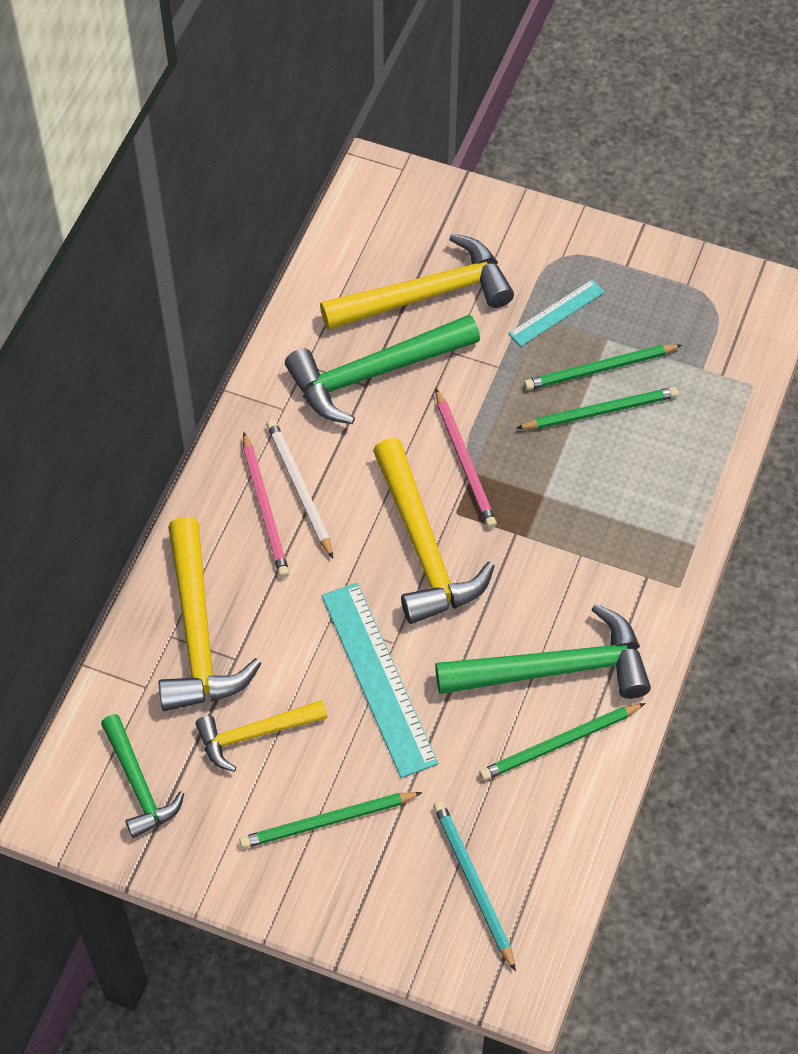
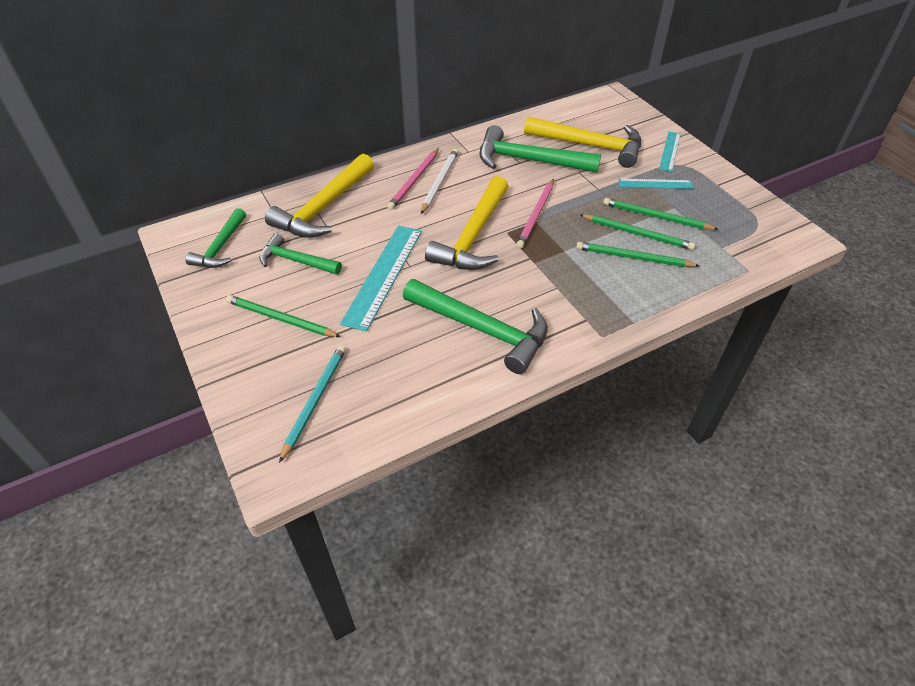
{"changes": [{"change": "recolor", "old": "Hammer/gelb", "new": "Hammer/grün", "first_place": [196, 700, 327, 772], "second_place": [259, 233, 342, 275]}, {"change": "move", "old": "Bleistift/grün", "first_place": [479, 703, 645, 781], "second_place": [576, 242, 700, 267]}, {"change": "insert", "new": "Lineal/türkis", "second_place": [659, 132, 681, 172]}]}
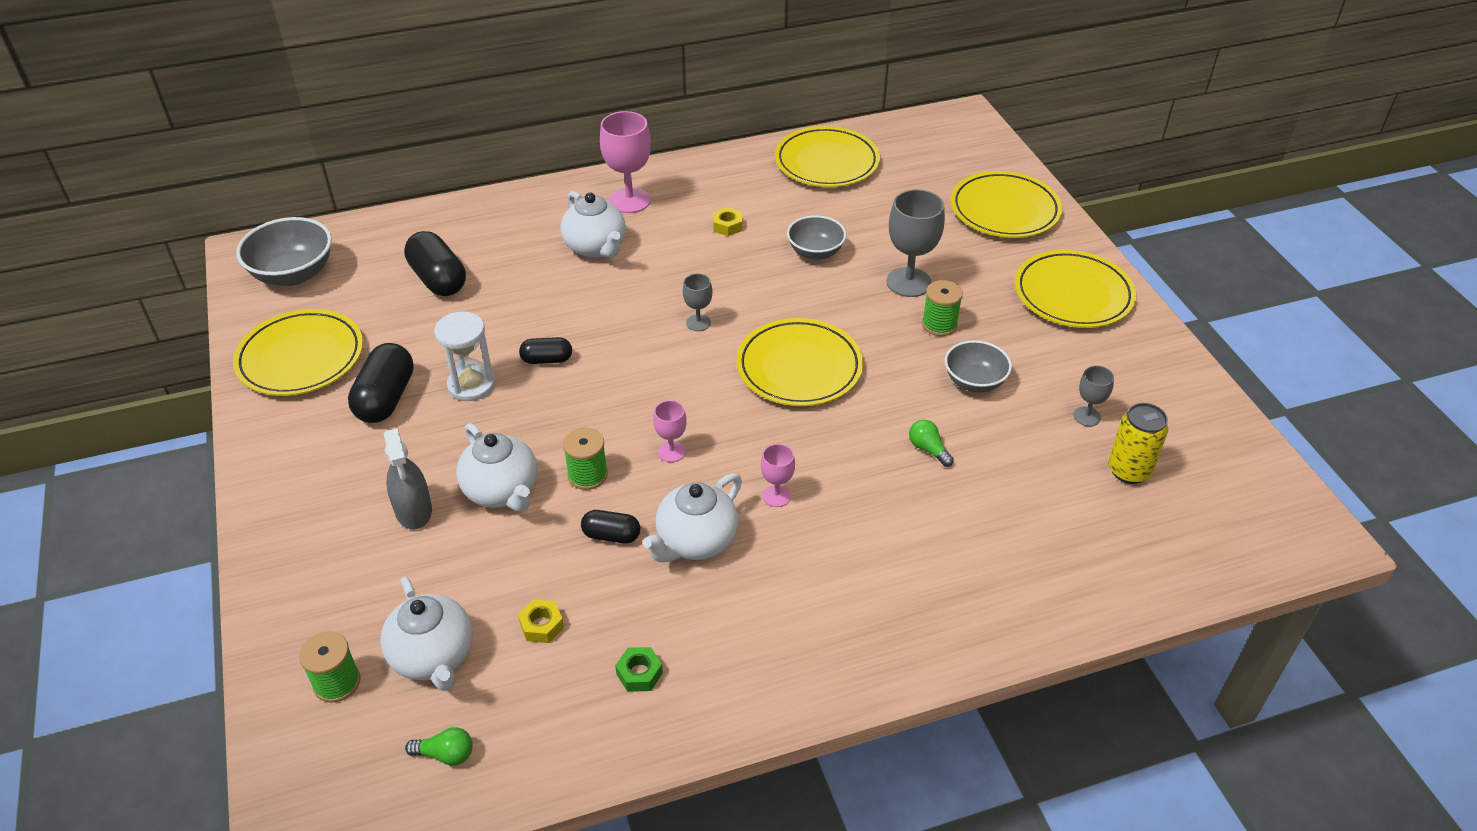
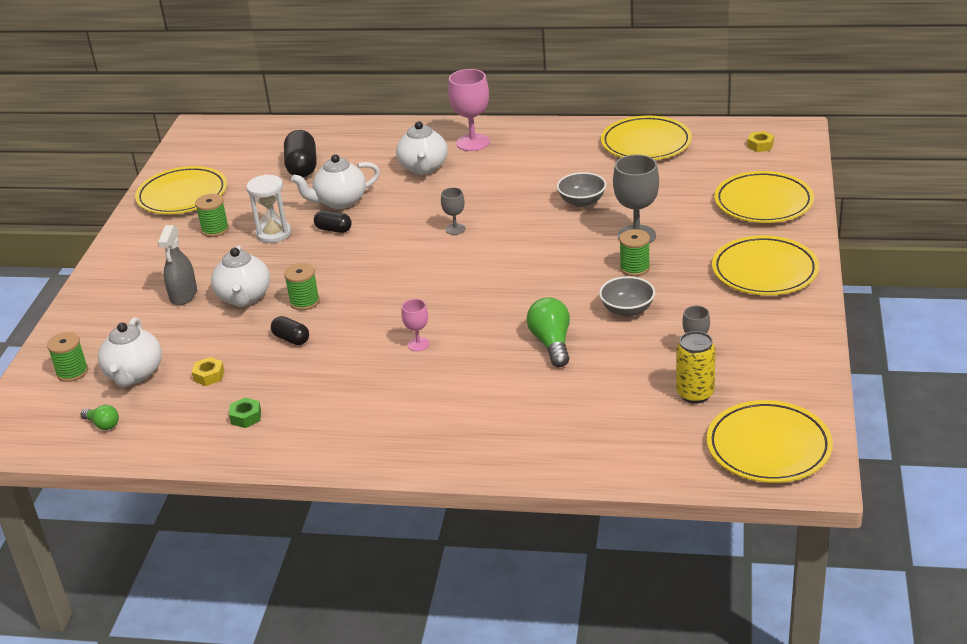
{"changes": [{"change": "delete", "old": "Schüssel/grau", "first_place": [236, 217, 332, 286]}, {"change": "replace", "old": "Kapsel/schwarz", "new": "Garnrolle/grün", "first_place": [348, 343, 414, 423], "second_place": [195, 194, 229, 237]}, {"change": "move", "old": "Teekanne/weiß", "first_place": [643, 473, 742, 562], "second_place": [291, 154, 380, 209]}, {"change": "delete", "old": "Kelch/rosa", "first_place": [653, 400, 687, 462]}, {"change": "move", "old": "Sechskantmutter/gelb", "first_place": [713, 207, 742, 236], "second_place": [747, 131, 774, 152]}, {"change": "move", "old": "Teller/gelb", "first_place": [736, 318, 863, 406], "second_place": [706, 400, 833, 483]}, {"change": "resize", "old": "Glühbirne/grün", "first_place": [909, 420, 954, 467], "second_place": [527, 297, 570, 367], "factor": 1.78}]}
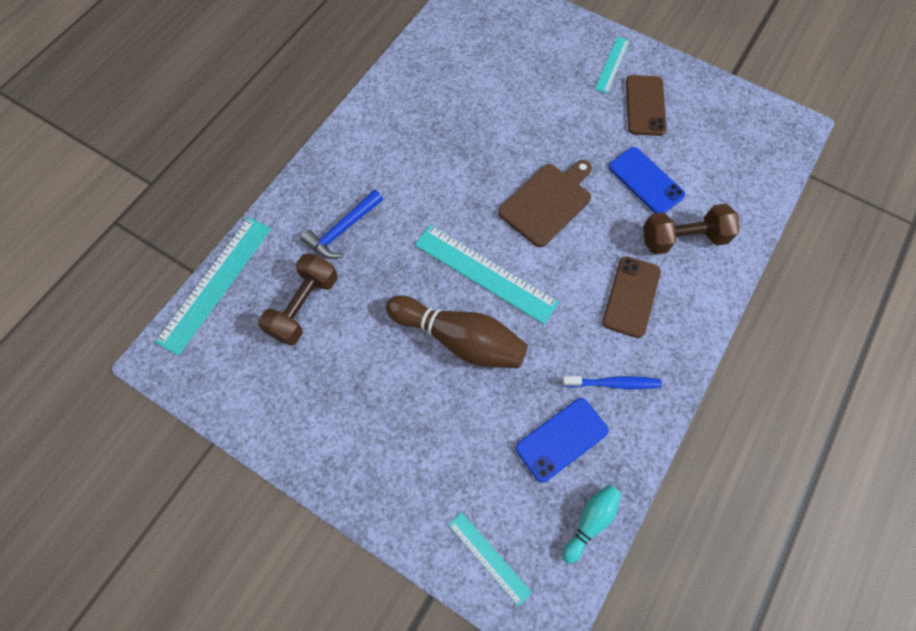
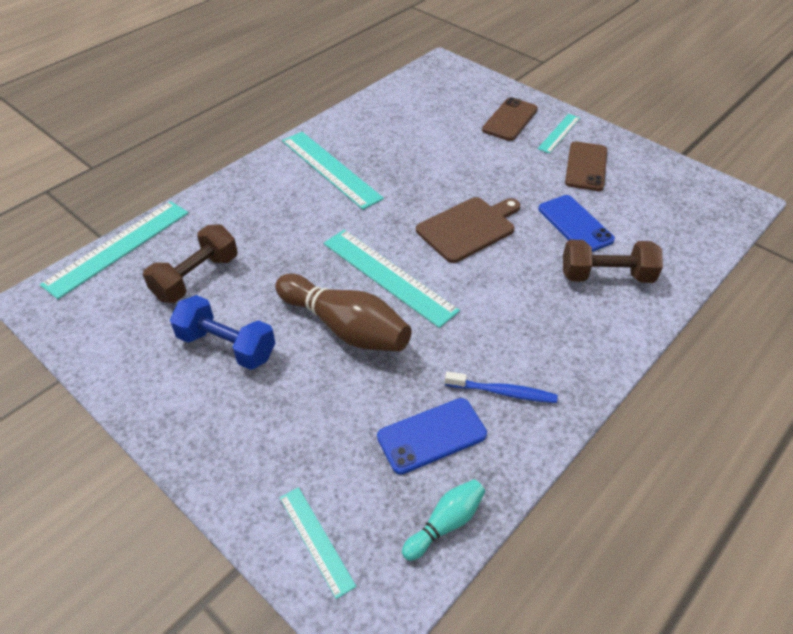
{"changes": [{"change": "delete", "old": "Hammer/blau", "first_place": [301, 189, 383, 259]}, {"change": "move", "old": "Handy/braun", "first_place": [602, 256, 661, 338], "second_place": [482, 97, 538, 141]}, {"change": "insert", "new": "Hantel/blau", "second_place": [170, 295, 275, 370]}, {"change": "insert", "new": "Lineal/türkis", "second_place": [282, 132, 384, 210]}]}
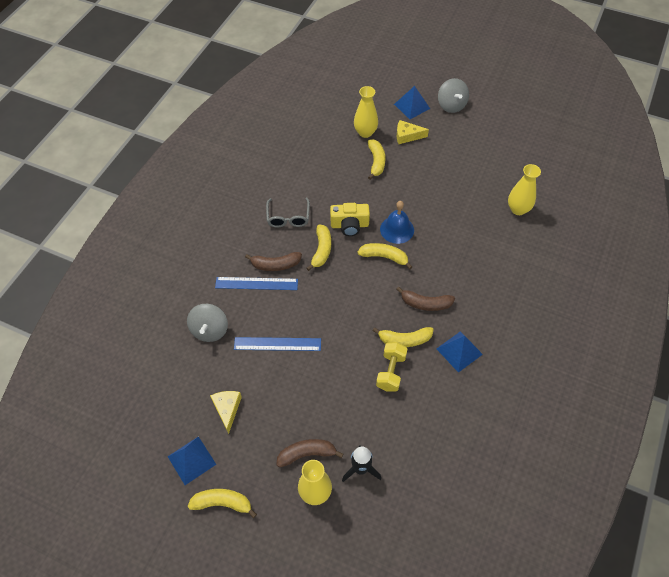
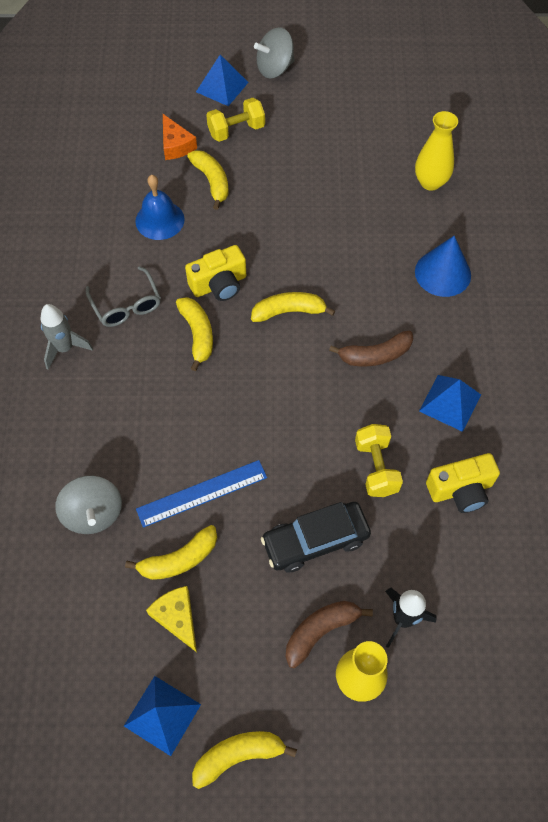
{"changes": [{"change": "delete", "old": "Lineal/blau", "first_place": [215, 277, 298, 290]}, {"change": "delete", "old": "Banane/braun", "first_place": [245, 252, 302, 271]}, {"change": "replace", "old": "Vase/gelb", "new": "Käse/orange", "first_place": [354, 86, 378, 138], "second_place": [163, 114, 197, 160]}, {"change": "move", "old": "Banane/gelb", "first_place": [373, 327, 434, 347], "second_place": [125, 525, 217, 580]}, {"change": "move", "old": "Glocke/blau", "first_place": [380, 201, 414, 244], "second_place": [135, 175, 185, 240]}, {"change": "replace", "old": "Käse/gelb", "new": "Hantel/gelb", "first_place": [397, 120, 429, 144], "second_place": [206, 98, 265, 142]}, {"change": "rotate", "old": "Kreisel/grau", "first_place": [438, 78, 469, 113], "second_place": [254, 27, 295, 79], "degrees": 105}, {"change": "insert", "new": "Rakete/grau", "second_place": [41, 304, 93, 370]}, {"change": "insert", "new": "Auto/schwarz", "second_place": [261, 502, 371, 573]}, {"change": "insert", "new": "Kegel/blau", "second_place": [415, 236, 471, 297]}, {"change": "insert", "new": "Kamera/gelb", "second_place": [426, 453, 500, 513]}]}
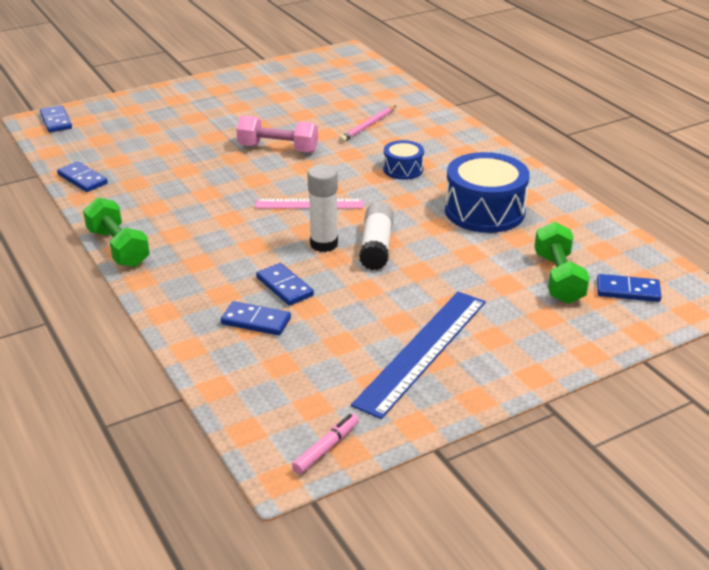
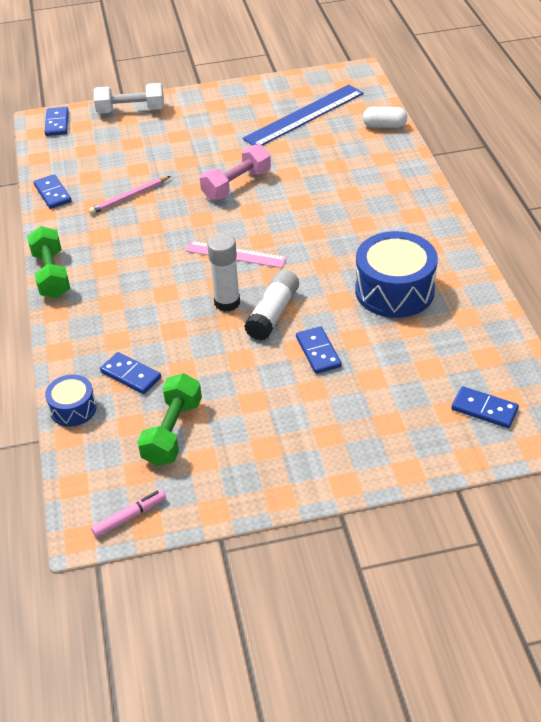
{"changes": [{"change": "rotate", "old": "Hantel/rosa", "first_place": [236, 115, 318, 153], "second_place": [200, 144, 271, 200], "degrees": -75}, {"change": "move", "old": "Dominostein/blau", "first_place": [256, 263, 314, 306], "second_place": [296, 326, 342, 374]}, {"change": "move", "old": "Bleistift/rosa", "first_place": [339, 106, 396, 142], "second_place": [89, 176, 171, 214]}, {"change": "move", "old": "Lineal/blau", "first_place": [351, 292, 486, 419], "second_place": [243, 85, 364, 146]}, {"change": "move", "old": "Trommel/blau", "first_place": [383, 140, 424, 180], "second_place": [45, 374, 97, 427]}, {"change": "move", "old": "Hantel/grün", "first_place": [534, 222, 590, 304], "second_place": [137, 373, 202, 466]}, {"change": "insert", "new": "Hantel/weiß", "second_place": [94, 83, 164, 113]}, {"change": "insert", "new": "Kapsel/weiß", "second_place": [363, 107, 407, 128]}]}
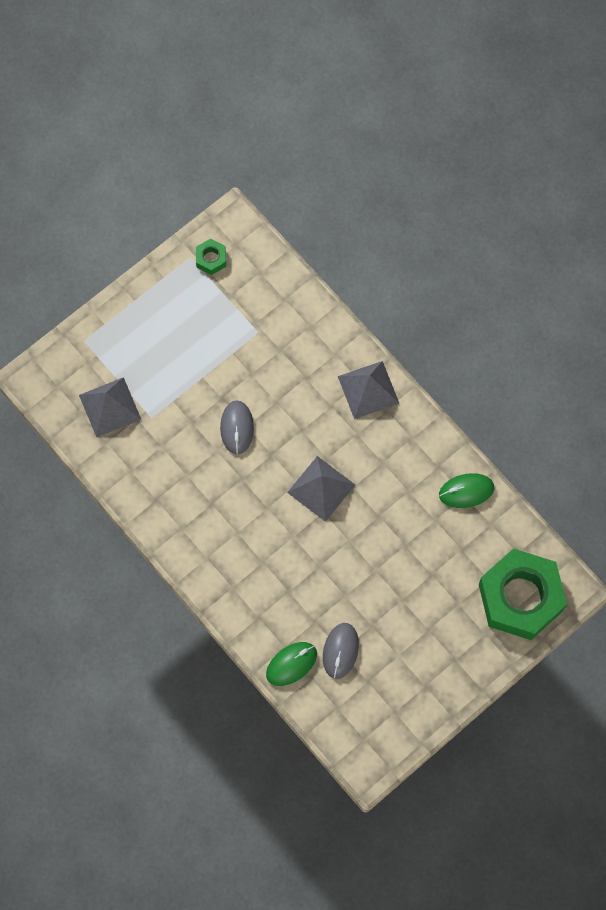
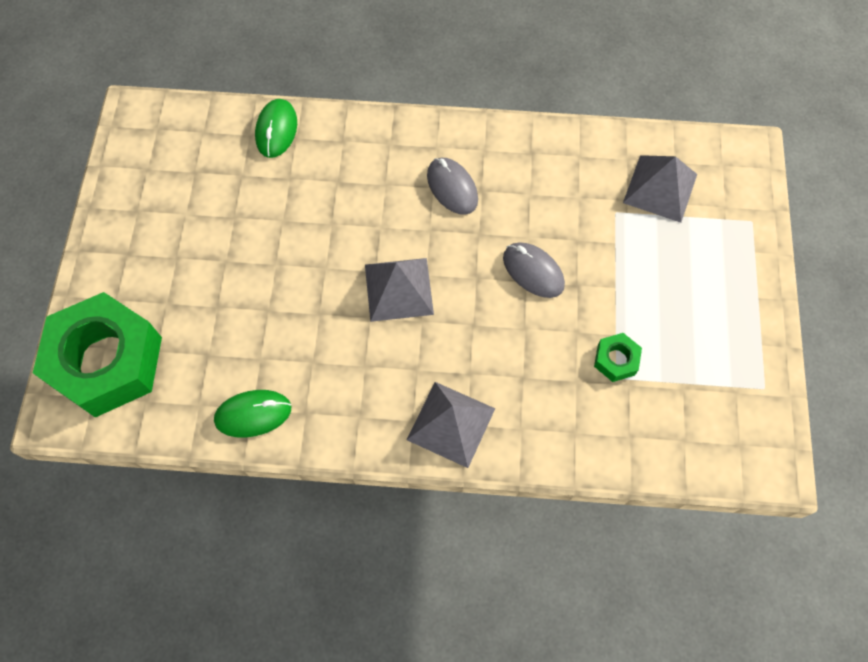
{"changes": [{"change": "move", "old": "Sechskantmutter/grün", "first_place": [196, 239, 226, 275], "second_place": [594, 333, 642, 382]}, {"change": "move", "old": "Computermaus/grau", "first_place": [323, 623, 359, 679], "second_place": [427, 158, 478, 215]}, {"change": "rotate", "old": "Computermaus/grün", "first_place": [439, 473, 494, 508], "second_place": [214, 390, 291, 438], "degrees": 45}]}
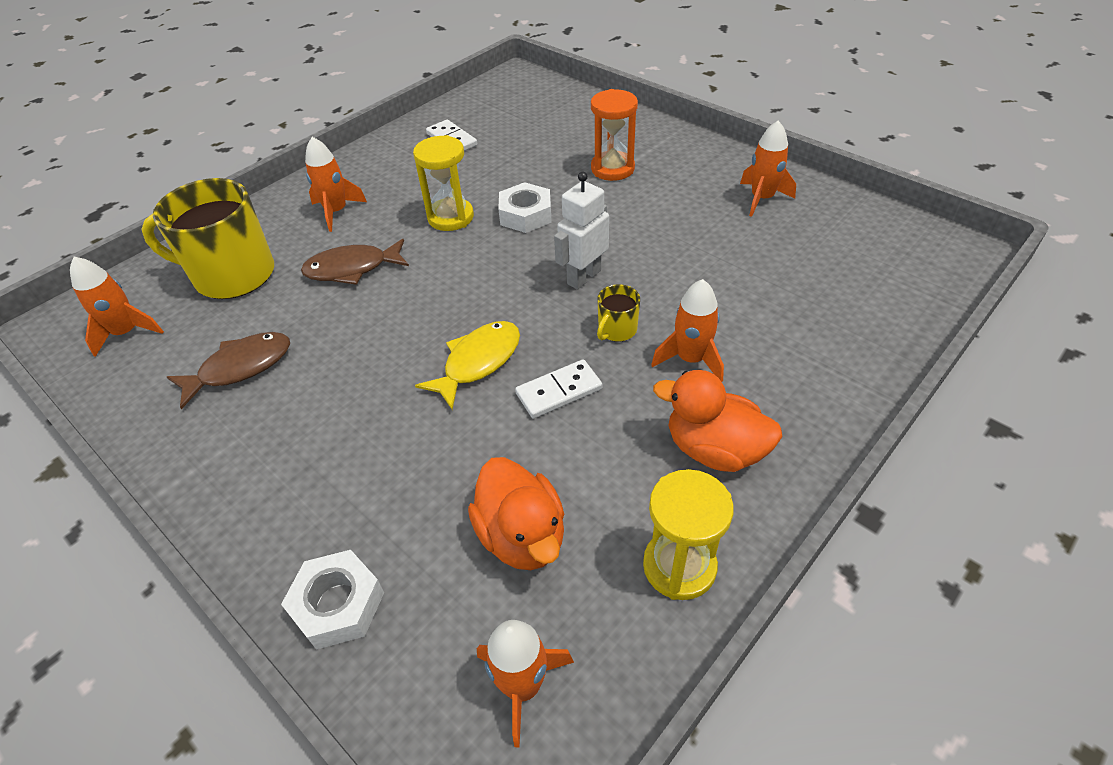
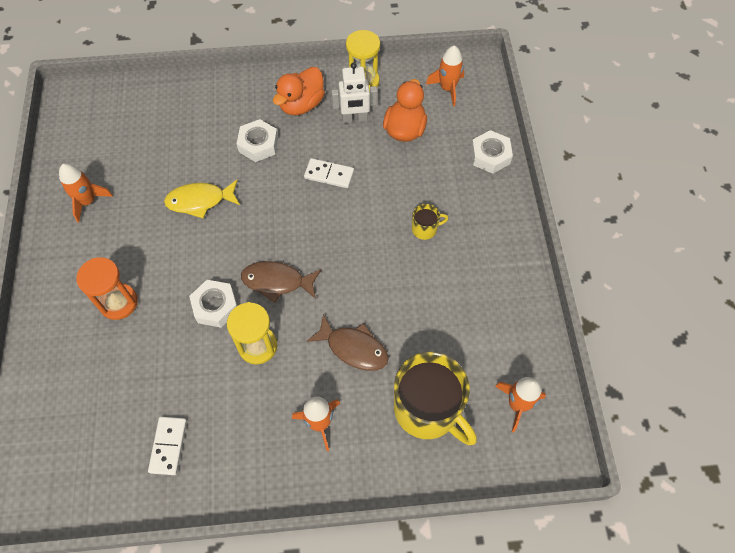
{"changes": [{"change": "move", "old": "Fisch/braun", "first_place": [167, 332, 290, 409], "second_place": [241, 261, 321, 303]}, {"change": "move", "old": "Fisch/gelb", "first_place": [415, 321, 520, 410], "second_place": [164, 180, 240, 219]}, {"change": "move", "old": "Roboter/weiß", "first_place": [554, 172, 609, 289], "second_place": [332, 63, 377, 123]}, {"change": "move", "old": "Tasse/gelb", "first_place": [597, 284, 640, 342], "second_place": [412, 204, 448, 240]}, {"change": "replace", "old": "Rakete/orange", "new": "Sechskantmutter/weiß", "first_place": [651, 279, 724, 382], "second_place": [236, 119, 278, 162]}, {"change": "rotate", "old": "Ente/orange", "first_place": [653, 370, 783, 472], "second_place": [273, 67, 325, 115], "degrees": 60}]}
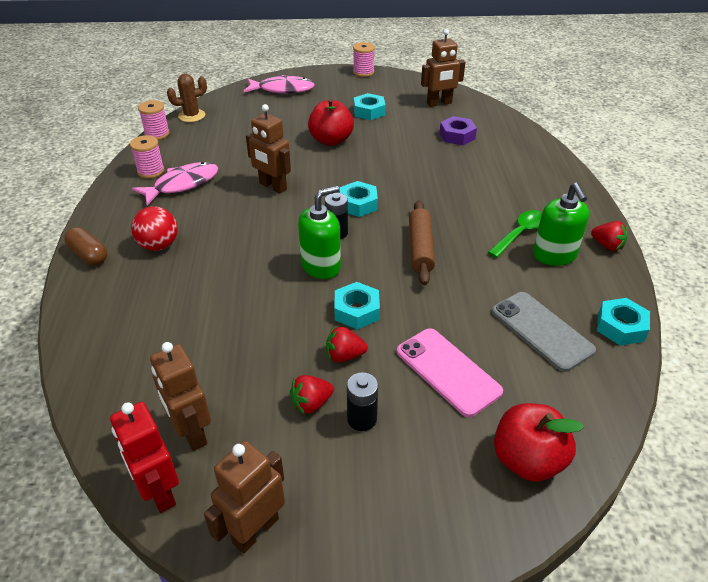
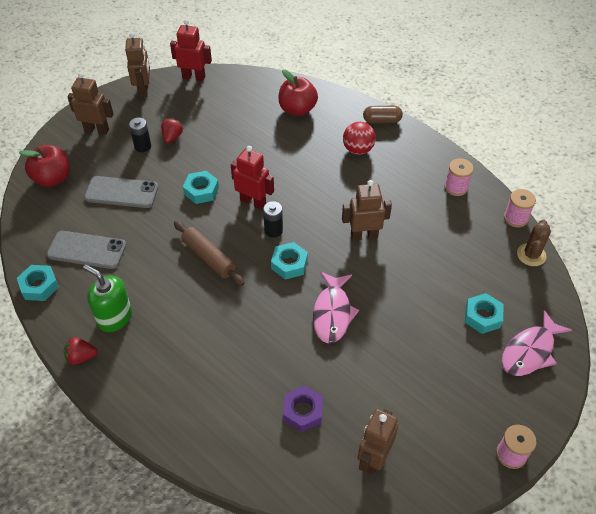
{"changes": [{"change": "move", "old": "Fisch/rosa", "first_place": [132, 162, 218, 205], "second_place": [313, 272, 359, 344]}, {"change": "move", "old": "Roboter/braun", "first_place": [150, 342, 211, 451], "second_place": [67, 73, 113, 135]}, {"change": "replace", "old": "Seifenspender/grün", "new": "Roboter/rot", "first_place": [298, 186, 341, 279], "second_place": [231, 146, 274, 210]}, {"change": "move", "old": "Apfel/rot", "first_place": [308, 98, 354, 146], "second_place": [278, 69, 318, 116]}, {"change": "delete", "old": "Erdbeere/rot", "first_place": [326, 327, 368, 362]}, {"change": "move", "old": "Sechskantmutter/türkis", "first_place": [354, 93, 386, 120], "second_place": [465, 293, 504, 334]}, {"change": "recolor", "old": "Handy/rosa", "new": "Handy/grau", "first_place": [397, 328, 503, 417], "second_place": [84, 176, 158, 208]}, {"change": "delete", "old": "Löffel/grün", "first_place": [488, 210, 542, 258]}]}
